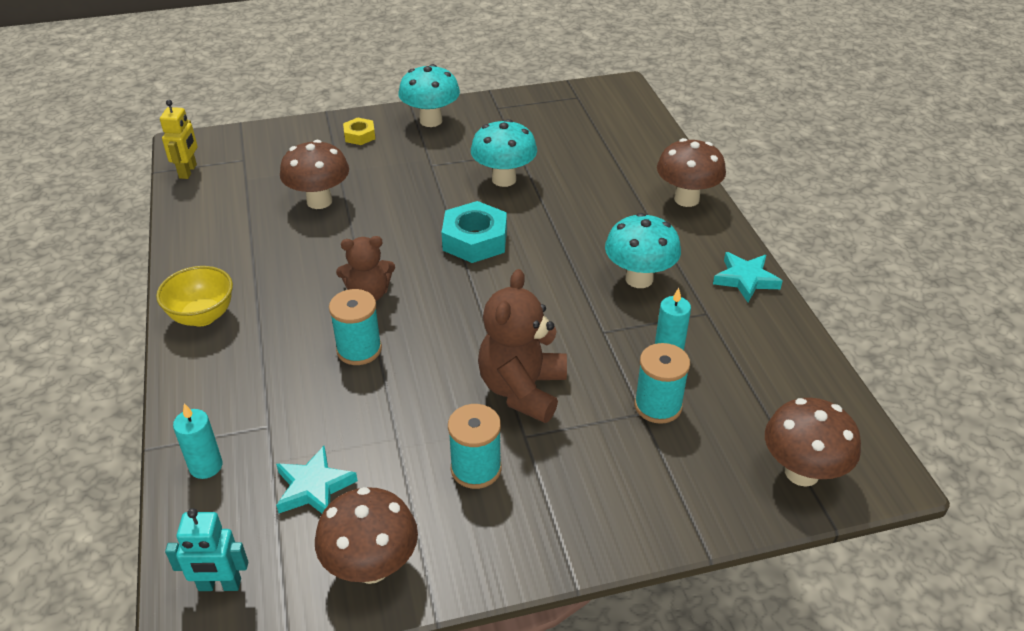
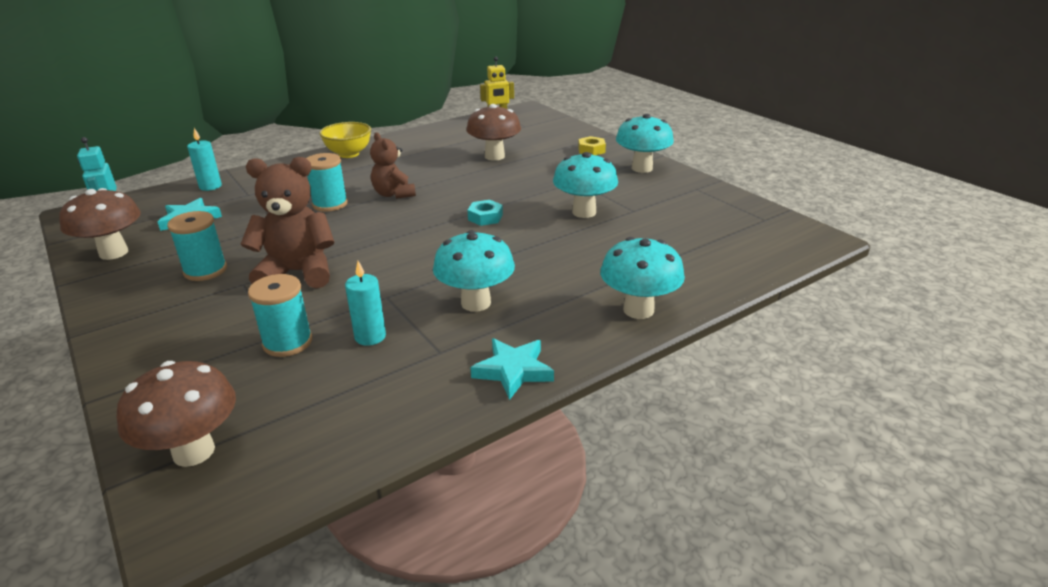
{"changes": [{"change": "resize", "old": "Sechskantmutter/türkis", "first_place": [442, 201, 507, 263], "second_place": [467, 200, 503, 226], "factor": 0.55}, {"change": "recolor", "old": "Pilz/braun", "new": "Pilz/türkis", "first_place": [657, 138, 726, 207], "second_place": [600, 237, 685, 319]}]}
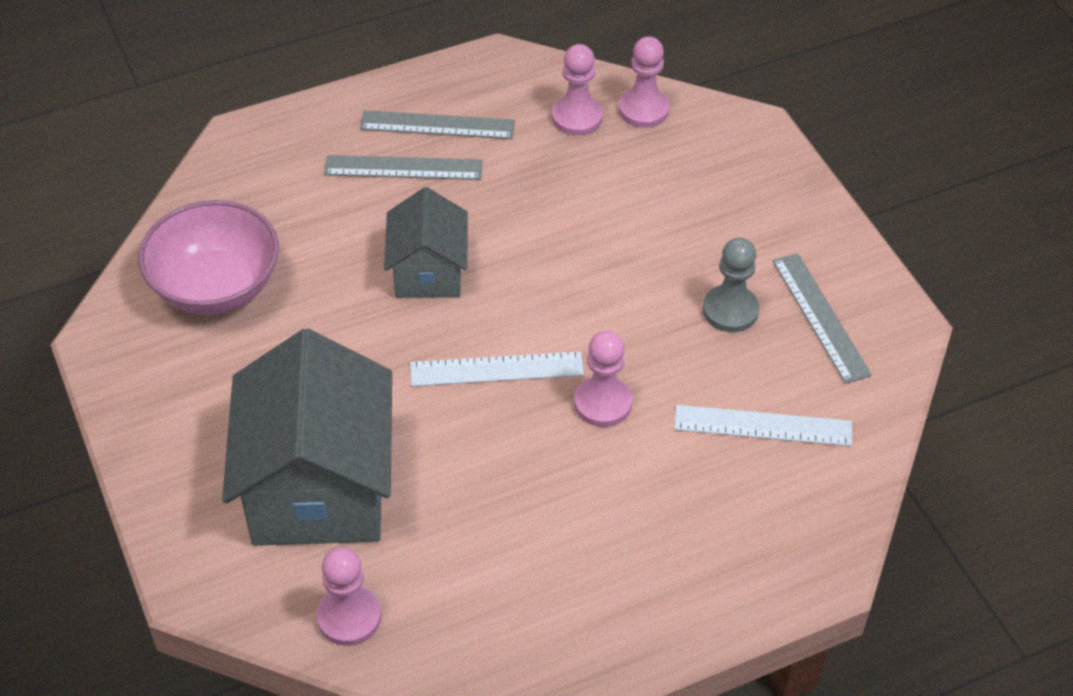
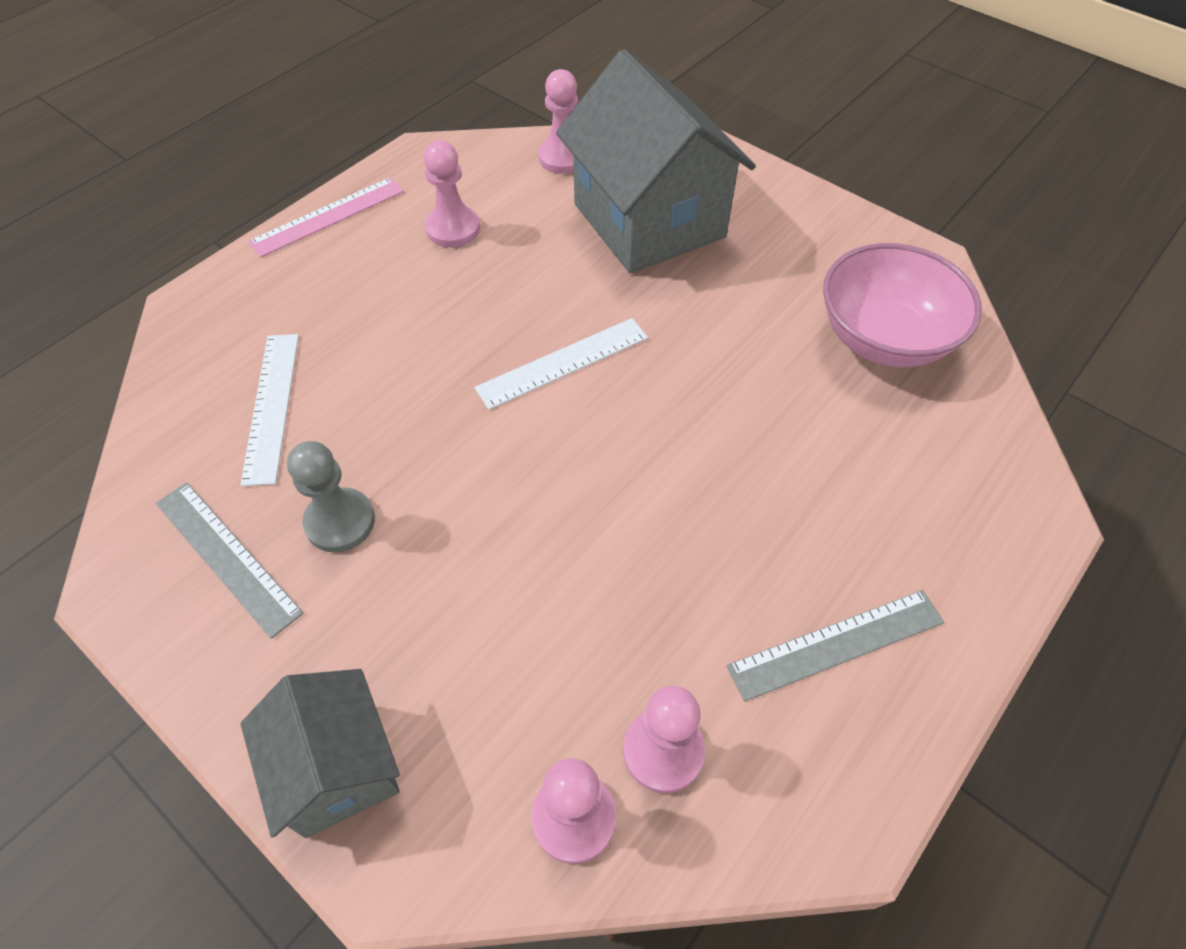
{"changes": [{"change": "delete", "old": "Lineal/grau", "first_place": [324, 155, 483, 180]}, {"change": "move", "old": "Haus/grau", "first_place": [384, 187, 468, 298], "second_place": [240, 669, 400, 838]}, {"change": "move", "old": "Bauer/rosa", "first_place": [574, 331, 632, 427], "second_place": [423, 140, 480, 247]}, {"change": "rotate", "old": "Lineal/weiß", "first_place": [674, 405, 852, 446], "second_place": [240, 334, 299, 486], "degrees": -75}, {"change": "insert", "new": "Lineal/rosa", "second_place": [248, 177, 404, 257]}]}
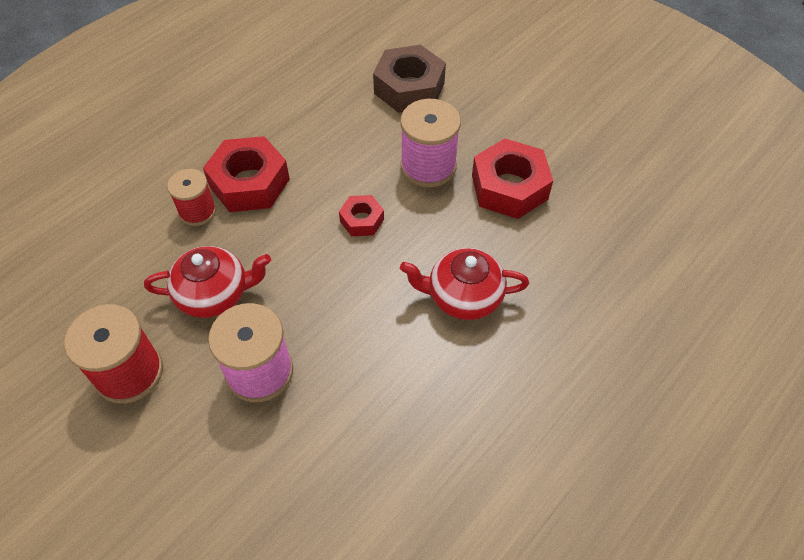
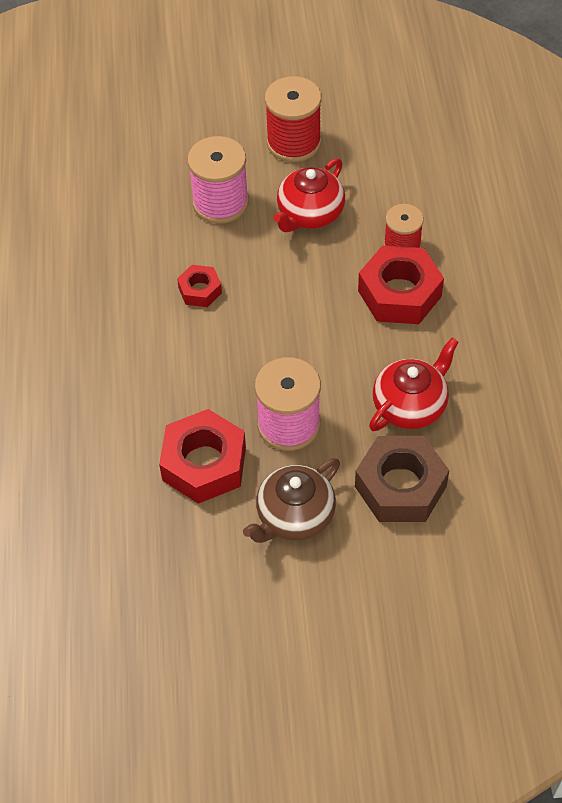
{"changes": [{"change": "move", "old": "Sechskantmutter/rot", "first_place": [339, 195, 384, 236], "second_place": [177, 265, 222, 307]}, {"change": "move", "old": "Teekanne/rot", "first_place": [400, 248, 529, 320], "second_place": [369, 338, 459, 431]}, {"change": "insert", "new": "Teekanne/braun", "second_place": [243, 458, 340, 543]}]}
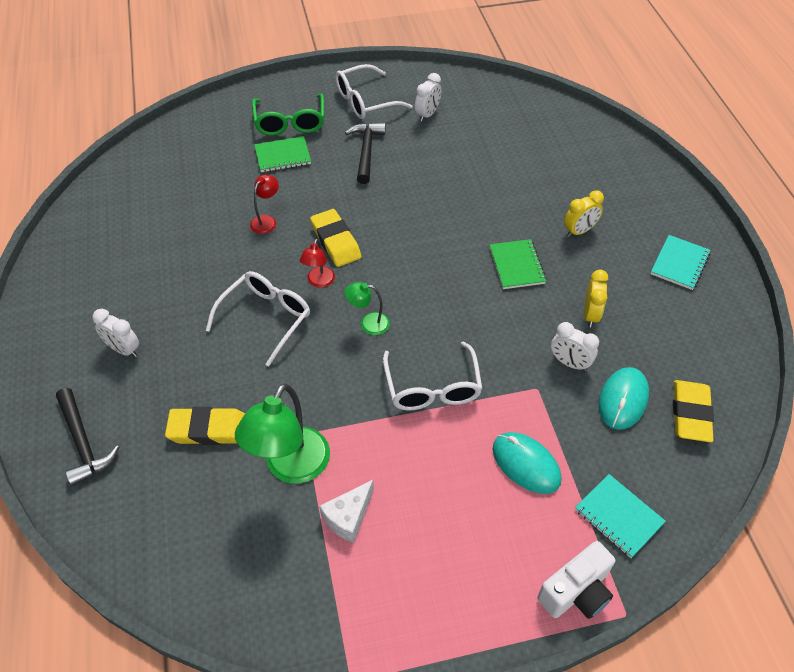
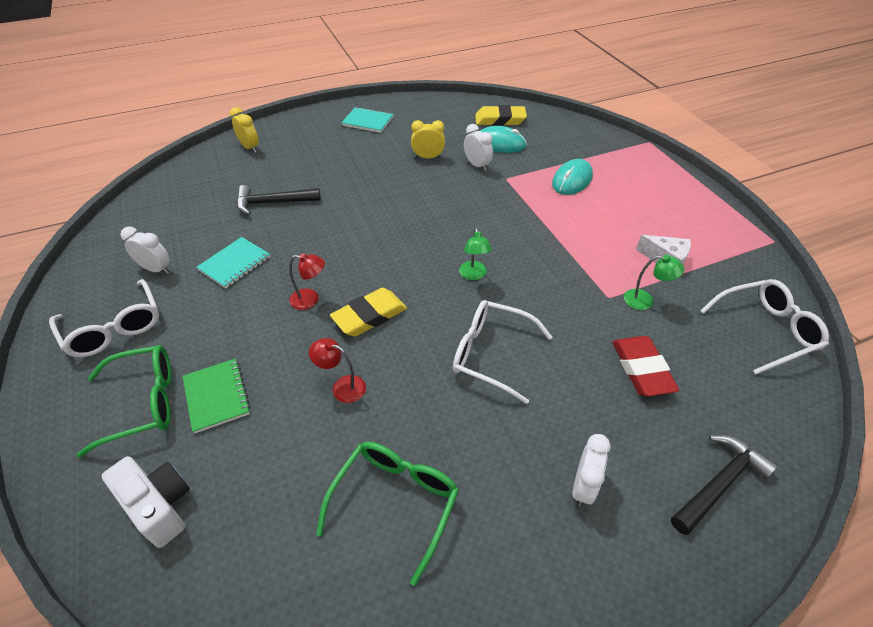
{"changes": [{"change": "recolor", "old": "Radiergummi/gelb", "new": "Radiergummi/rot", "first_place": [165, 407, 245, 445], "second_place": [612, 336, 679, 397]}, {"change": "resize", "old": "Lampe/grün", "first_place": [235, 383, 330, 484], "second_place": [624, 255, 684, 310], "factor": 0.5}, {"change": "move", "old": "Lampe/rot", "first_place": [300, 239, 335, 288], "second_place": [289, 253, 325, 310]}, {"change": "move", "old": "Hammer/schwarz", "first_place": [345, 123, 386, 184], "second_place": [237, 185, 321, 215]}, {"change": "move", "old": "Brille/weiß", "first_place": [383, 342, 483, 411], "second_place": [700, 279, 829, 374]}, {"change": "delete", "old": "Notizbuch/grün", "first_place": [490, 239, 546, 289]}, {"change": "move", "old": "Kamera/weiß", "first_place": [537, 541, 615, 619], "second_place": [102, 456, 190, 548]}, {"change": "rotate", "old": "Wecker/weiß", "first_place": [551, 322, 599, 371], "second_place": [464, 124, 493, 171], "degrees": -60}, {"change": "move", "old": "Wecker/gelb", "first_place": [564, 190, 604, 237], "second_place": [230, 107, 259, 153]}, {"change": "move", "old": "Notizbuch/türkis", "first_place": [575, 474, 666, 558], "second_place": [196, 237, 270, 288]}, {"change": "insert", "new": "Brille/grün", "second_place": [316, 442, 459, 586]}]}
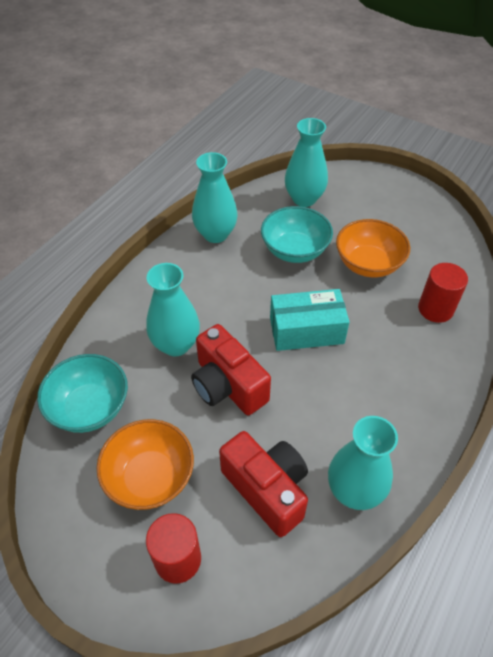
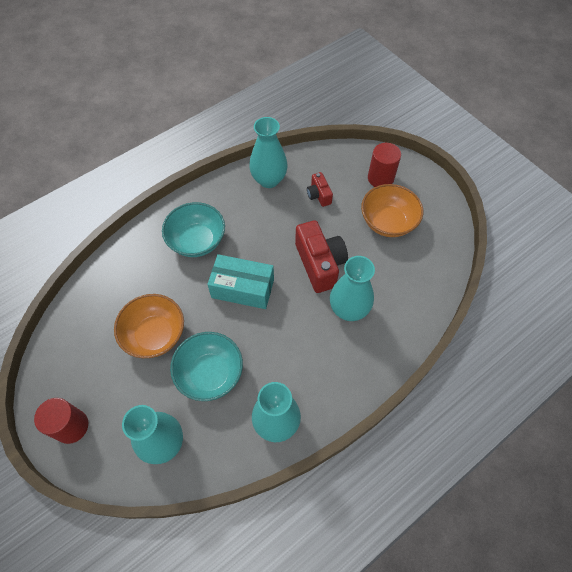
{"changes": [{"change": "move", "old": "Schüssel/türkis", "first_place": [37, 354, 128, 433], "second_place": [162, 202, 225, 257]}, {"change": "resize", "old": "Kamera/rot", "first_place": [219, 431, 308, 537], "second_place": [307, 172, 333, 207], "factor": 0.52}, {"change": "move", "old": "Vollzylinder/rot", "first_place": [418, 263, 468, 323], "second_place": [34, 398, 88, 444]}]}
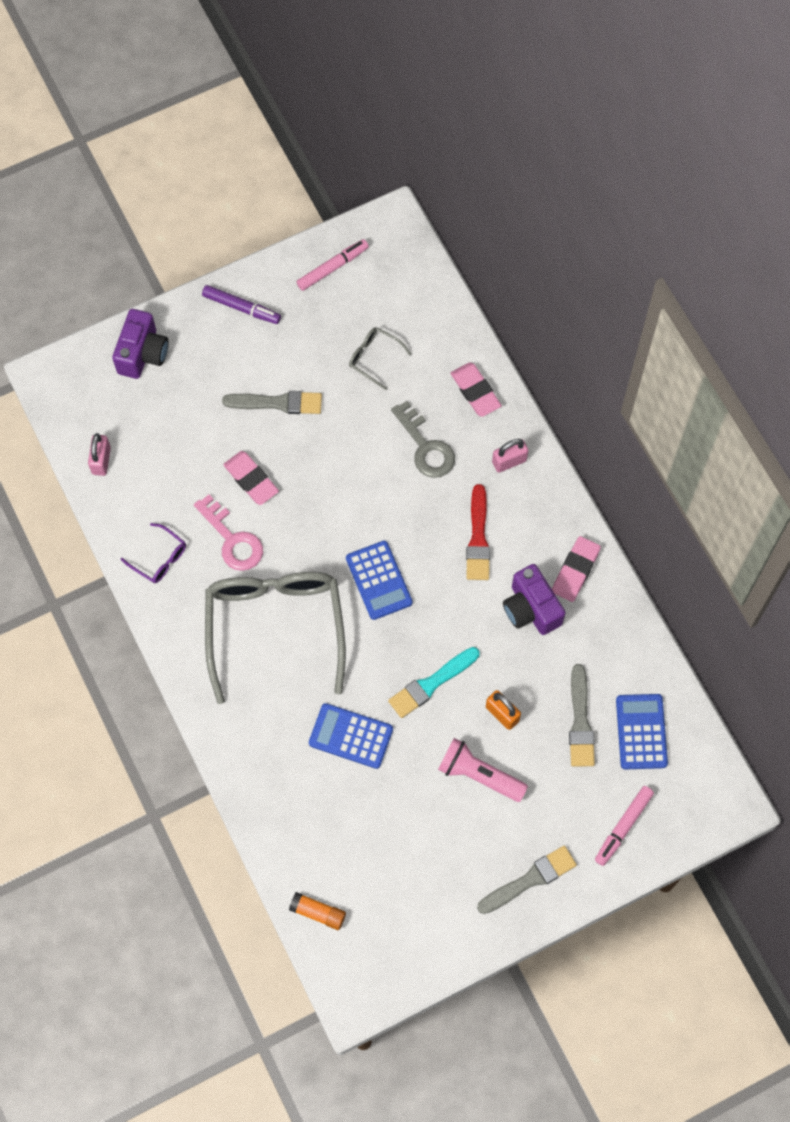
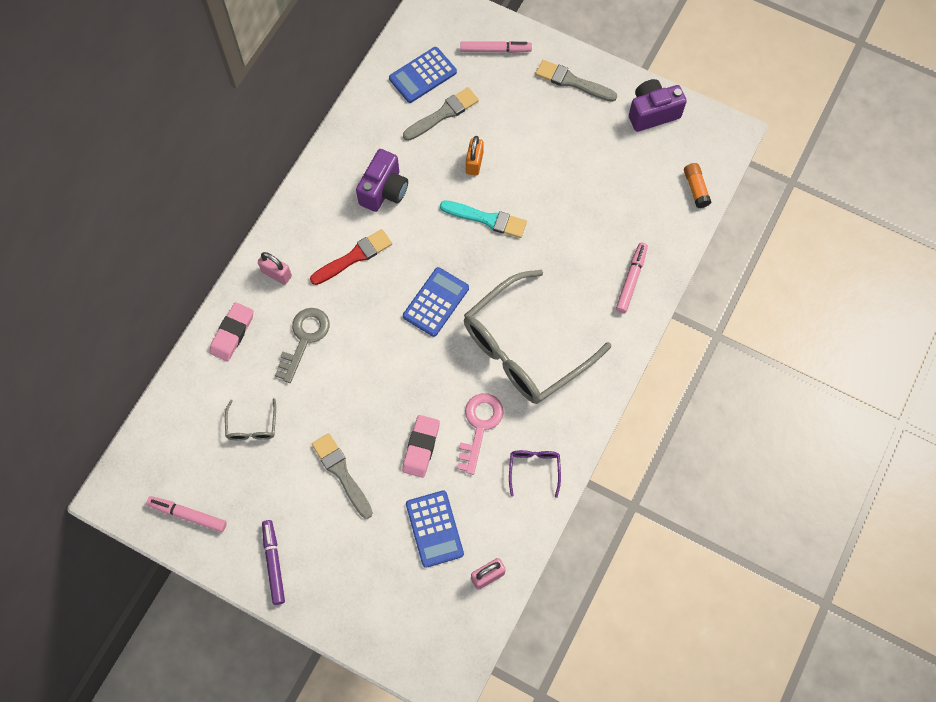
{"changes": [{"change": "move", "old": "Kamera/lila", "first_place": [112, 309, 169, 379], "second_place": [629, 79, 687, 132]}, {"change": "move", "old": "Taschenrechner/blau", "first_place": [309, 703, 393, 769], "second_place": [406, 490, 464, 568]}, {"change": "delete", "old": "Taschenlampe/rosa", "first_place": [438, 738, 528, 802]}, {"change": "delete", "old": "Radiergummi/rosa", "first_place": [552, 536, 601, 602]}, {"change": "insert", "new": "Filzstift/rosa", "second_place": [616, 242, 648, 313]}]}
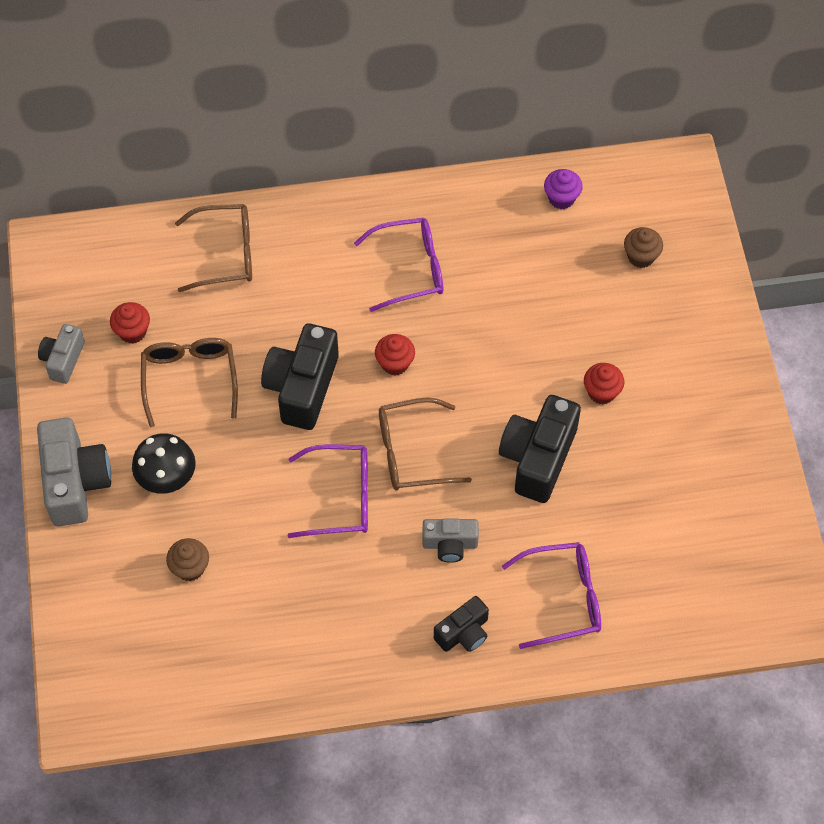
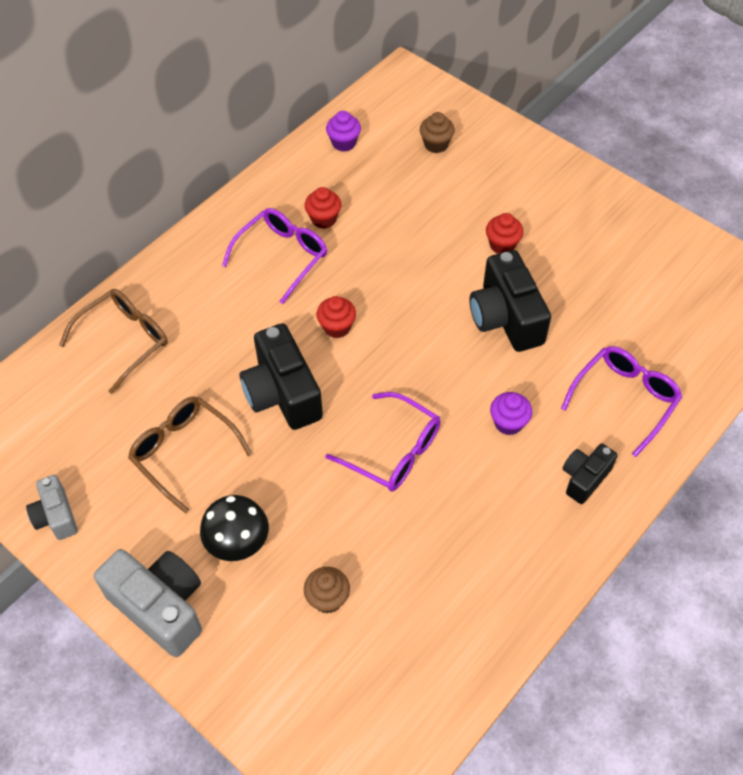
{"changes": [{"change": "move", "old": "Muffin/rot", "first_place": [110, 302, 150, 344], "second_place": [305, 187, 341, 229]}, {"change": "rotate", "old": "Brille/lila", "first_place": [288, 444, 368, 538], "second_place": [325, 392, 441, 491], "degrees": 75}, {"change": "delete", "old": "Brille/braun", "first_place": [379, 398, 472, 490]}, {"change": "replace", "old": "Kamera/grau", "new": "Muffin/lila", "first_place": [423, 519, 479, 563], "second_place": [490, 392, 532, 435]}, {"change": "rotate", "old": "Kamera/schwarz", "first_place": [434, 596, 489, 652], "second_place": [563, 444, 617, 504], "degrees": -150}]}
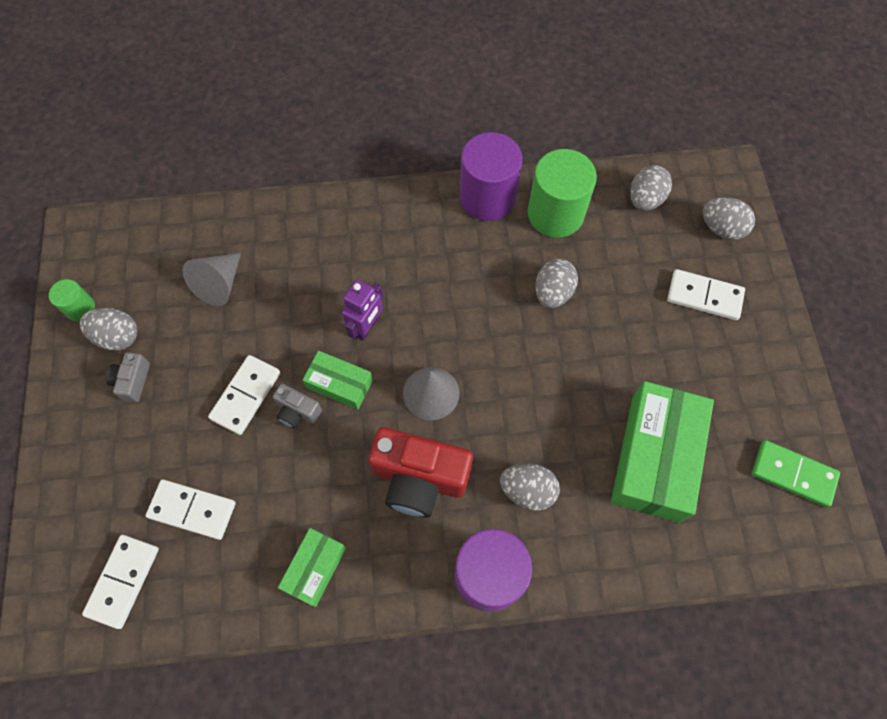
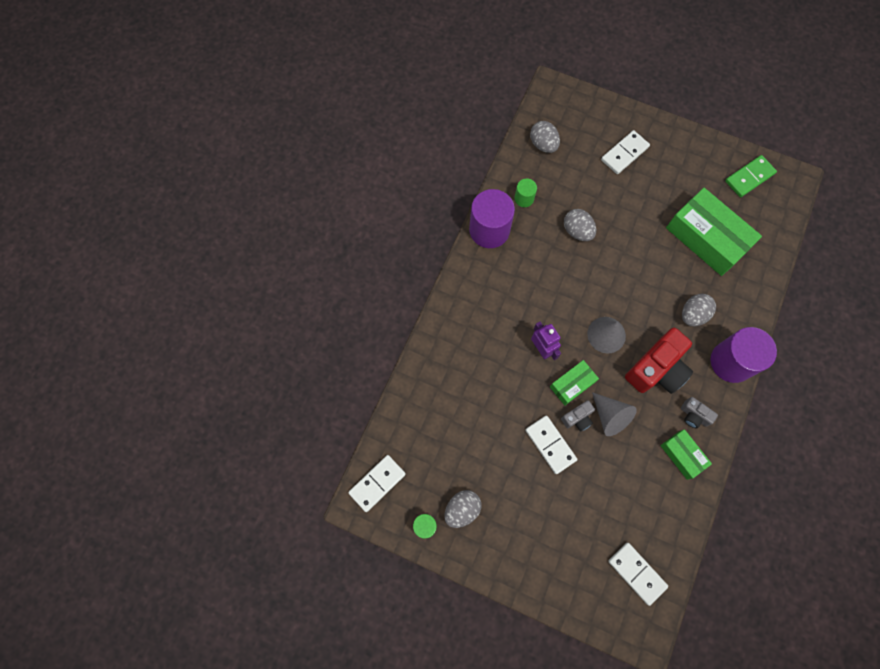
{"changes": [{"change": "move", "old": "Kamera/grau", "first_place": [106, 352, 150, 402], "second_place": [681, 397, 718, 429]}, {"change": "move", "old": "Dominostein/weiß", "first_place": [146, 480, 236, 540], "second_place": [348, 455, 406, 512]}, {"change": "move", "old": "Kegel/grau", "first_place": [182, 253, 241, 306], "second_place": [592, 392, 637, 436]}, {"change": "resize", "old": "Vollzylinder/grün", "first_place": [528, 149, 597, 238], "second_place": [514, 179, 537, 207], "factor": 0.49}, {"change": "delete", "old": "Ei/grau", "first_place": [703, 197, 755, 240]}]}
